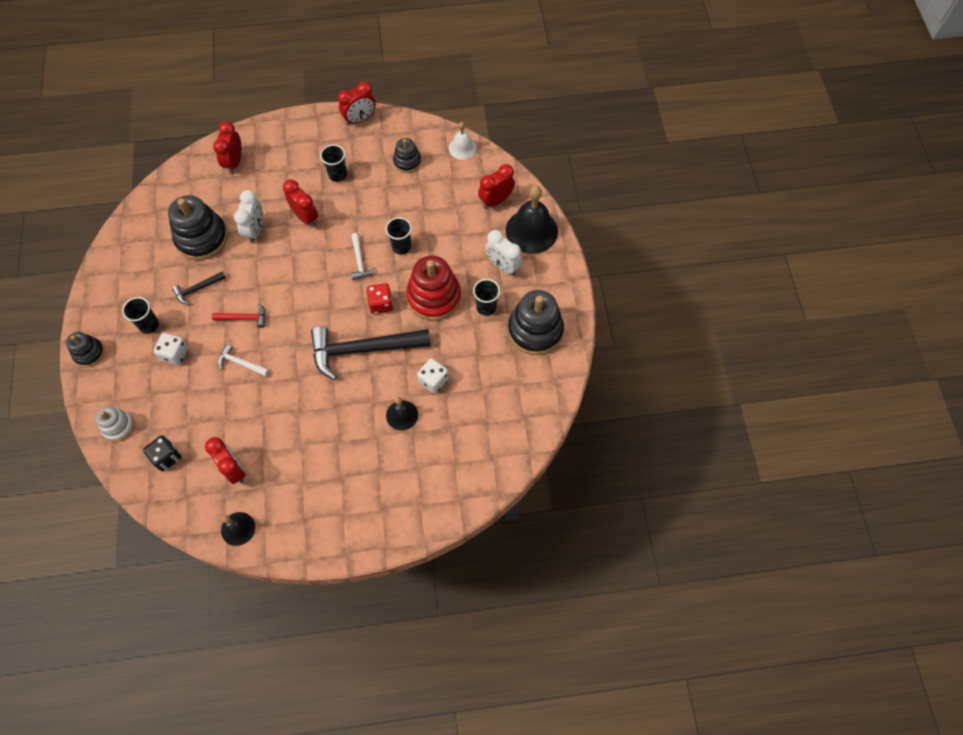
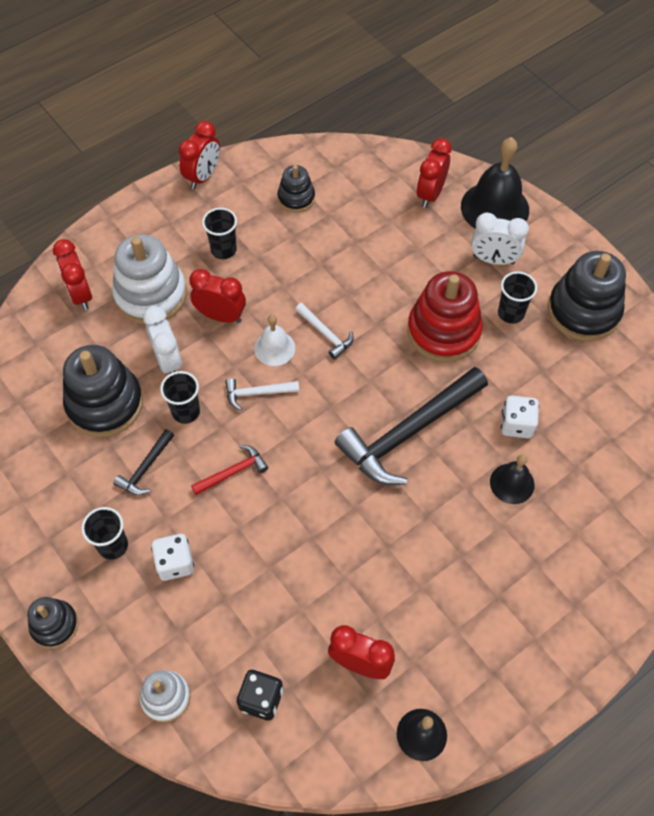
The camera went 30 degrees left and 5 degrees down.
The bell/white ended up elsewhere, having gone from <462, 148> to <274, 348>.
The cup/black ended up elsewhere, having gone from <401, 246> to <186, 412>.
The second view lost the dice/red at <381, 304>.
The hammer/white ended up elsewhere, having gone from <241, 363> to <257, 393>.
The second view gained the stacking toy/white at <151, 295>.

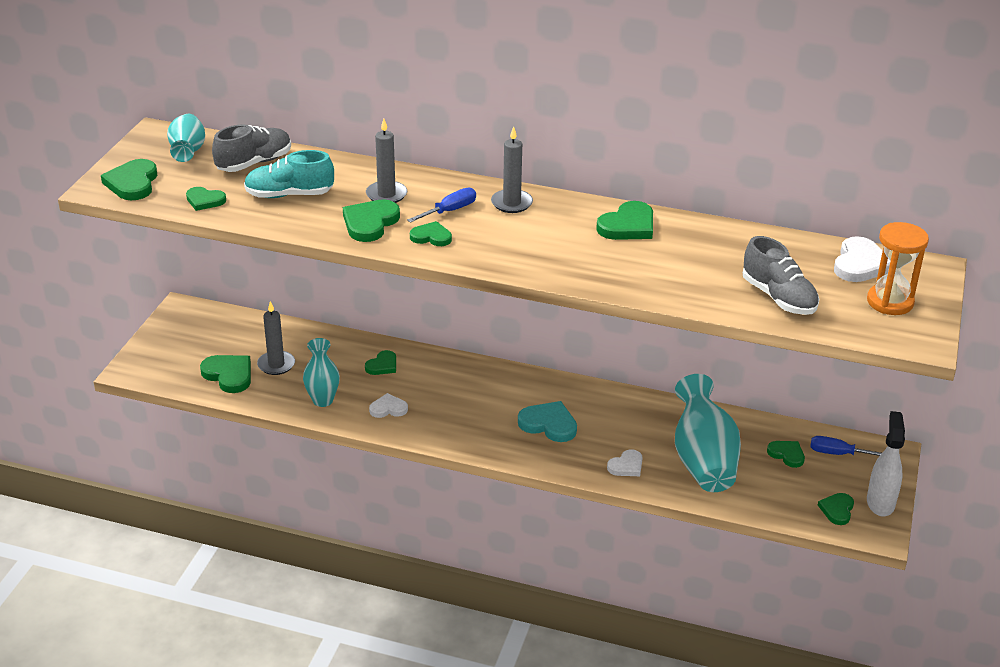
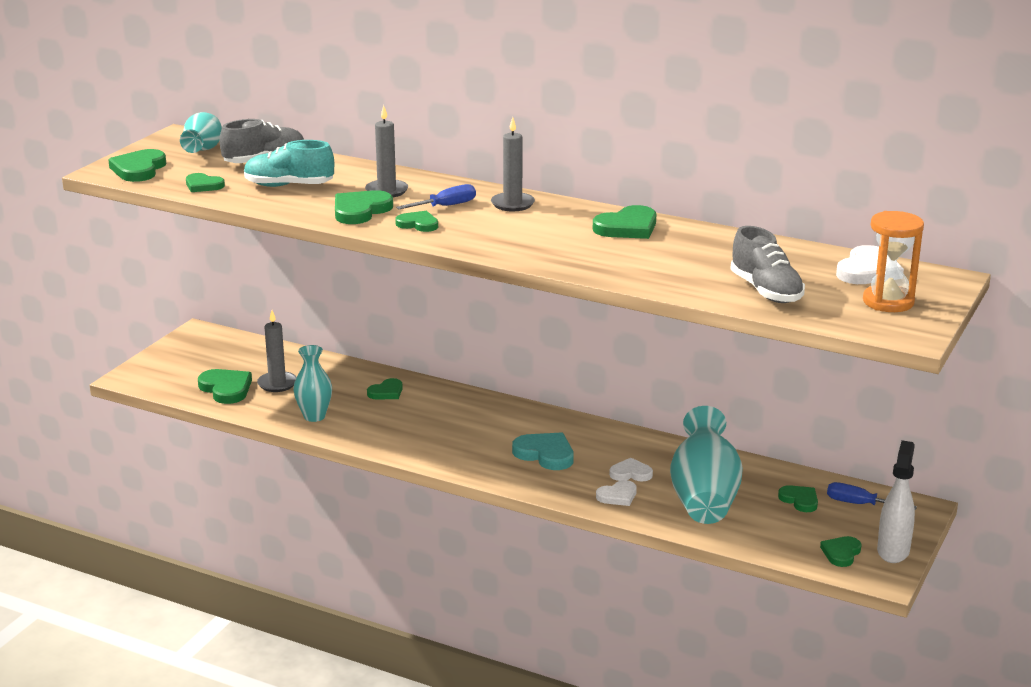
The camera went 10 degrees right and 10 degrees down.
The heart/white ended up elsewhere, having gone from <388, 408> to <630, 473>.

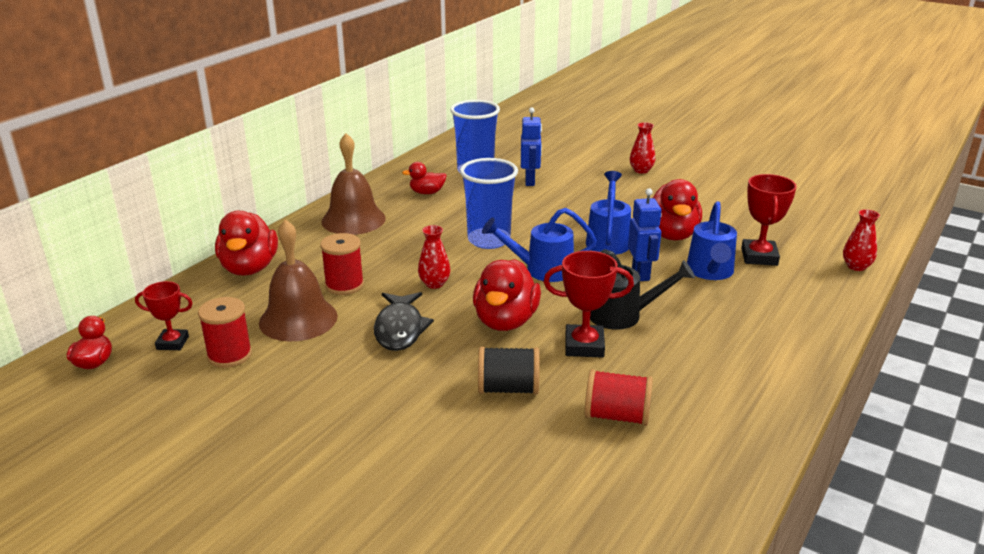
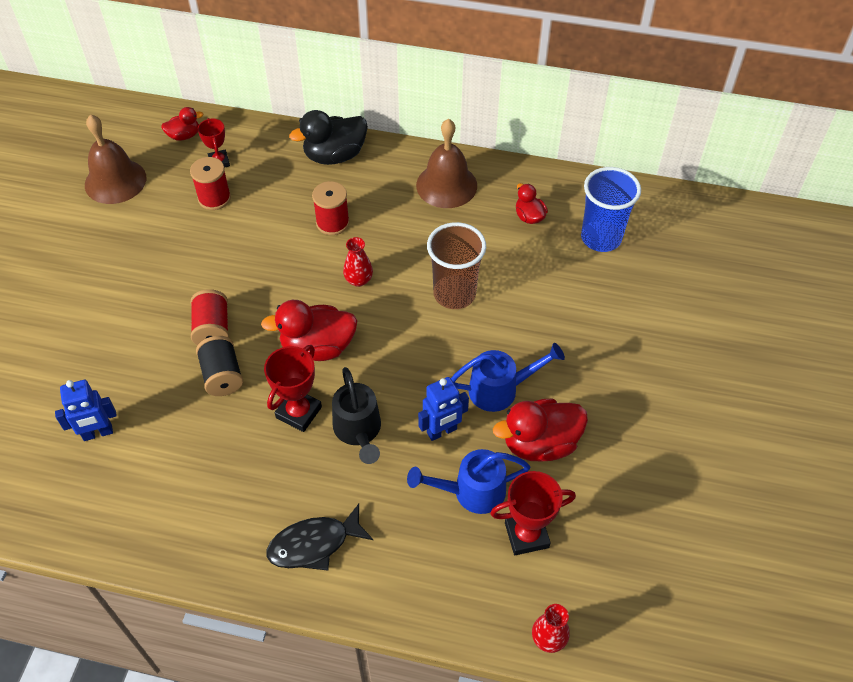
The camera went 70 degrees right and 25 degrees up.
The robot/blue ended up elsewhere, having gone from <530, 181> to <98, 433>.
The second view lost the vase/red at <641, 170>.
What was the cup/blue at <489, 240> turned into the cup/brown at <454, 294>.
The second view lost the watering can/blue at <542, 270>.
What was the duck/red at <249, 268> turned into the duck/black at <334, 155>.
The bell/brown ended up elsewhere, having gone from <298, 319> to <115, 181>.
The trophy/red at <584, 346> ended up facing another way, 45 degrees clockwise from before.
The fish/black ended up elsewhere, having gone from <400, 329> to <314, 544>.
The spool/red ended up elsewhere, having gone from <617, 416> to <212, 329>.

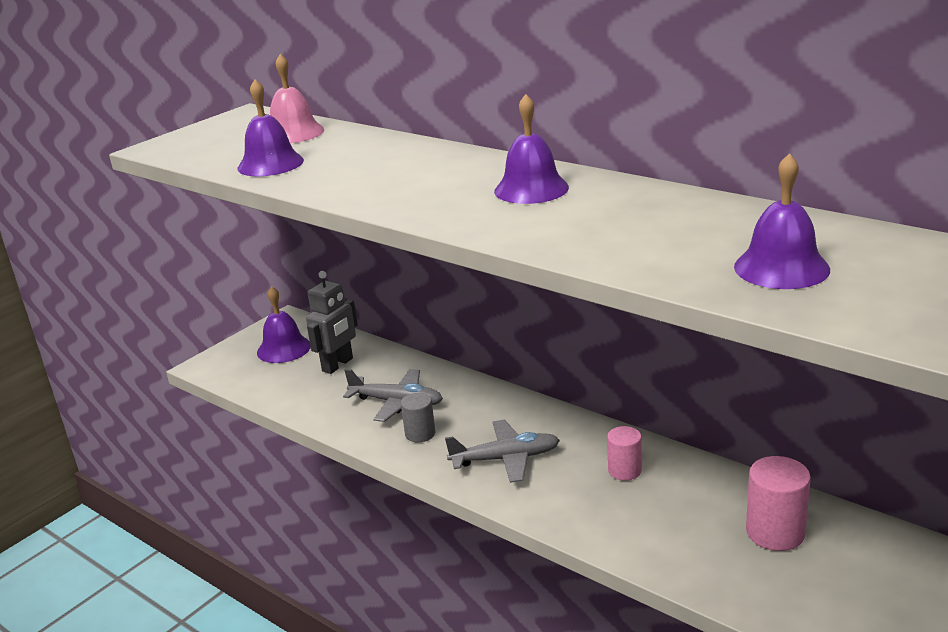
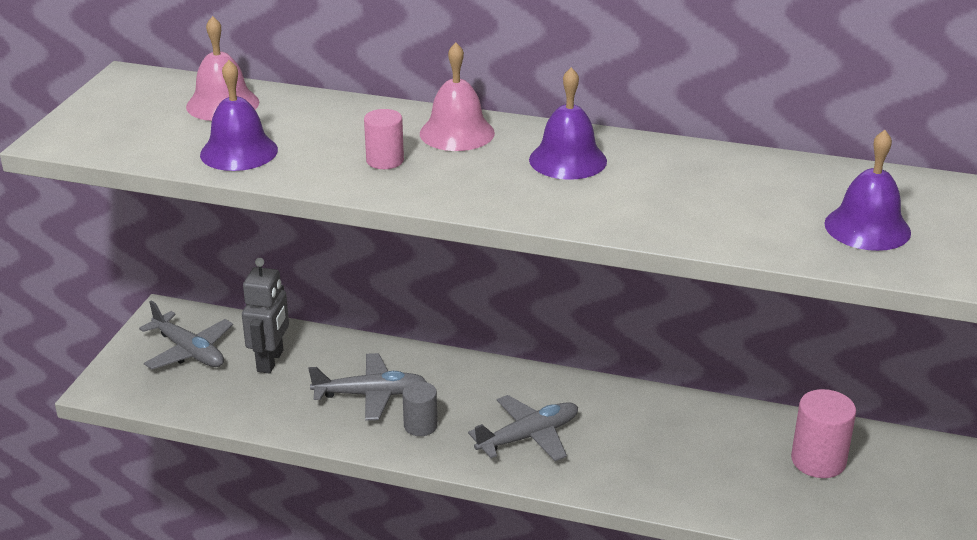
The camera went 25 degrees left and 5 degrees up.
Where the bell/purple stood at <284, 349>, the plane/grey came to stand at <189, 351>.
The cylinder/pink ended up elsewhere, having gone from <624, 470> to <385, 160>.
The second view gained the bell/pink at <457, 133>.

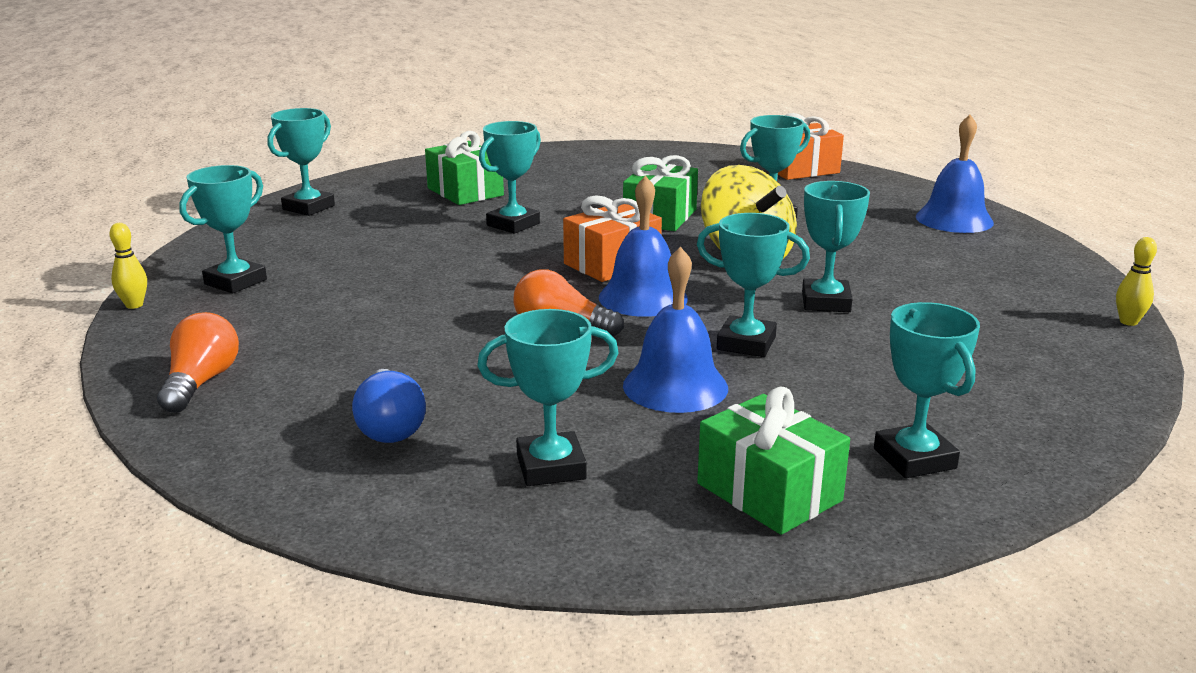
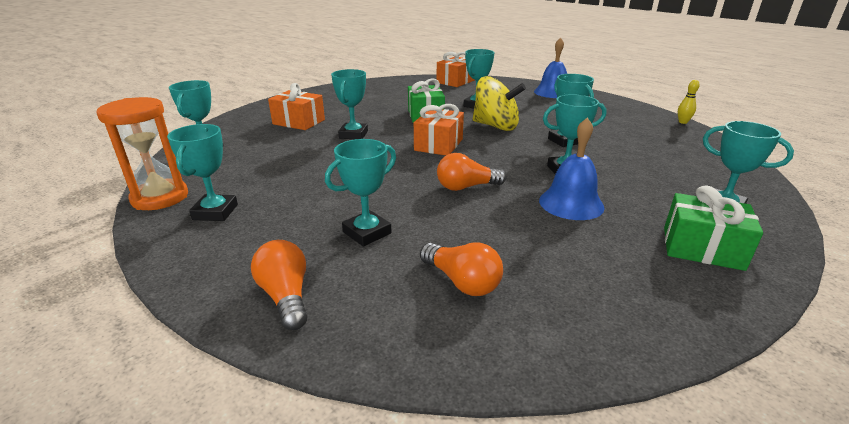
The camera went 30 degrees left and 5 degrees up.
What was the gift/green at <465, 192> turned into the gift/orange at <299, 122>.
The second view lost the bell/blue at <643, 297>.
The second view lost the bowling pin/yellow at <134, 305>.
The trophy/turquoise ended up elsewhere, having gone from <551, 467> to <367, 232>.
What was the light bulb/blue at <390, 426> turned into the light bulb/orange at <462, 282>.
The second view gained the hourglass/orange at <160, 198>.

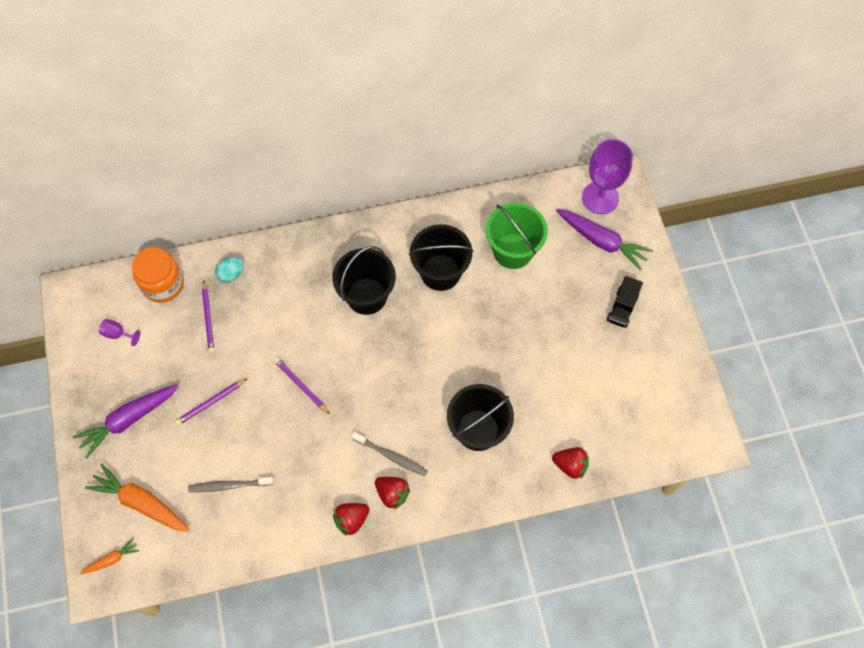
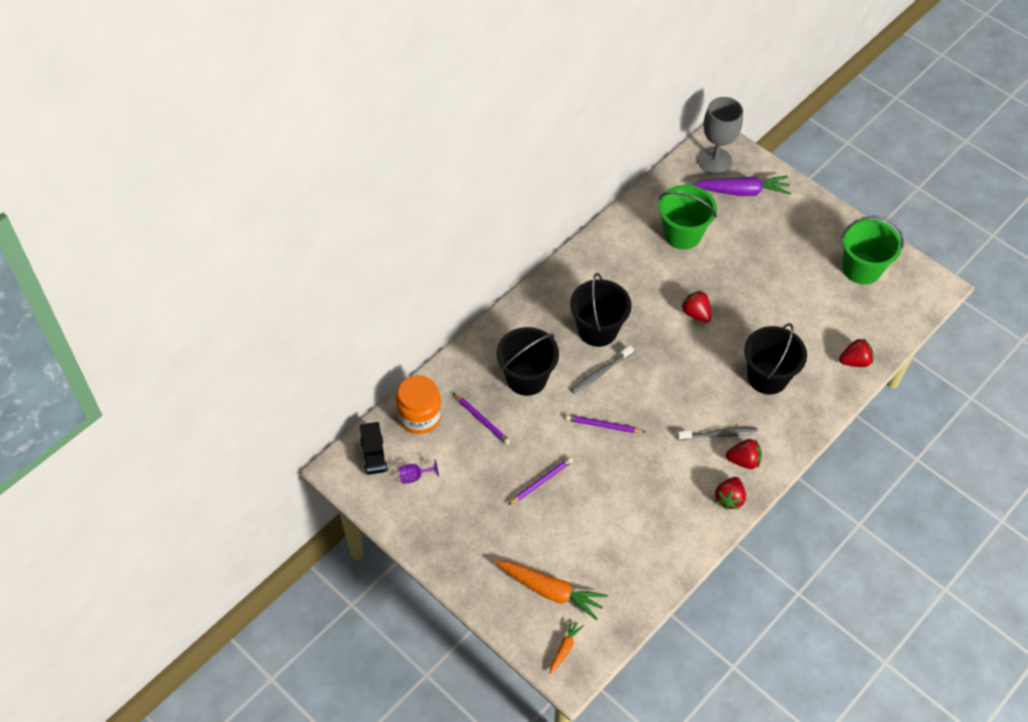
The camera went 35 degrees left and 10 degrees down.
What was the goblet/purple at <600, 198> turned into the goblet/grey at <714, 161>.
The bucket/black ended up elsewhere, having gone from <440, 272> to <526, 378>.
The second view lost the egg/turquoise at <231, 274>.
The truck/black ended up elsewhere, having gone from <622, 308> to <374, 456>.
The pencil/purple at <211, 402> ended up facing another way, 150 degrees counterclockwise from before.
The second view lost the carrot/purple at <128, 420>.
The carrot/orange at <141, 502> ended up facing another way, 150 degrees counterclockwise from before.
The toothbrush/grey ended up elsewhere, having gone from <229, 485> to <600, 373>.
The second view gained the bucket/green at <861, 268>.
The second view gained the strawberry/red at <696, 314>.

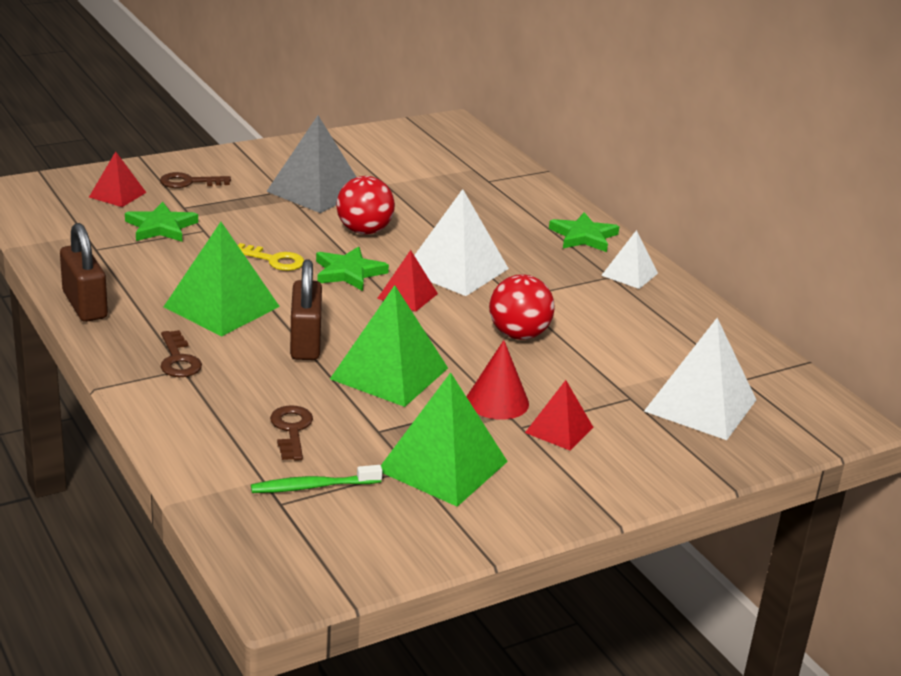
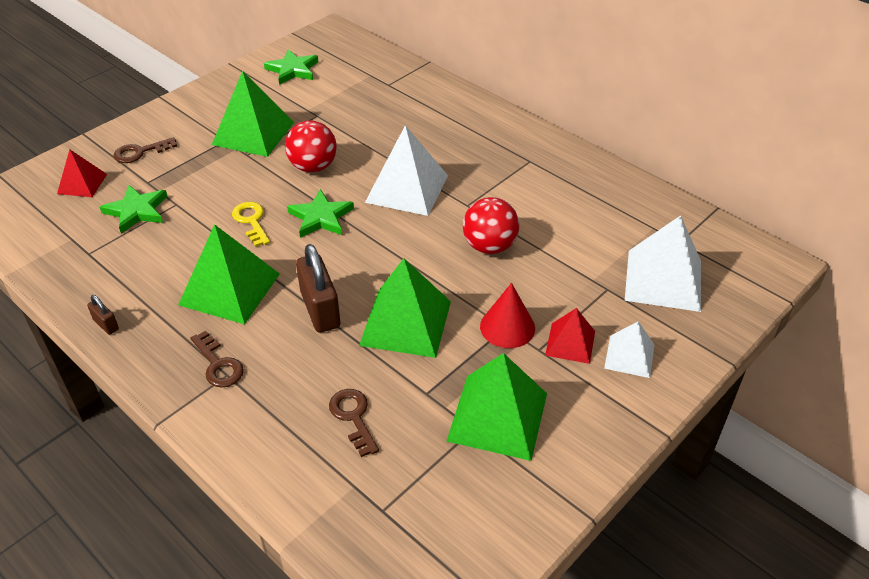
The camera went 15 degrees left and 15 degrees up.
What was the pyramid/grey at <315, 191> turned into the pyramid/green at <253, 133>.
The star/green ended up elsewhere, having gone from <583, 236> to <293, 70>.
The size of the padlock/brown at <85, 305> changed by a factor of 0.48.
The pyramid/white ended up elsewhere, having gone from <629, 274> to <629, 356>.
The key/yellow at <273, 260> ended up facing another way, 120 degrees counterclockwise from before.
The second view lost the pyramid/red at <407, 296>.
The second view lost the toothbrush/green at <313, 487>.

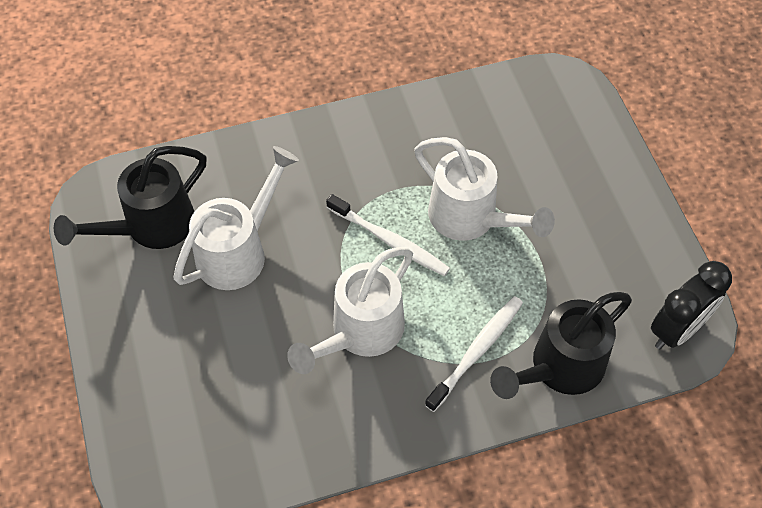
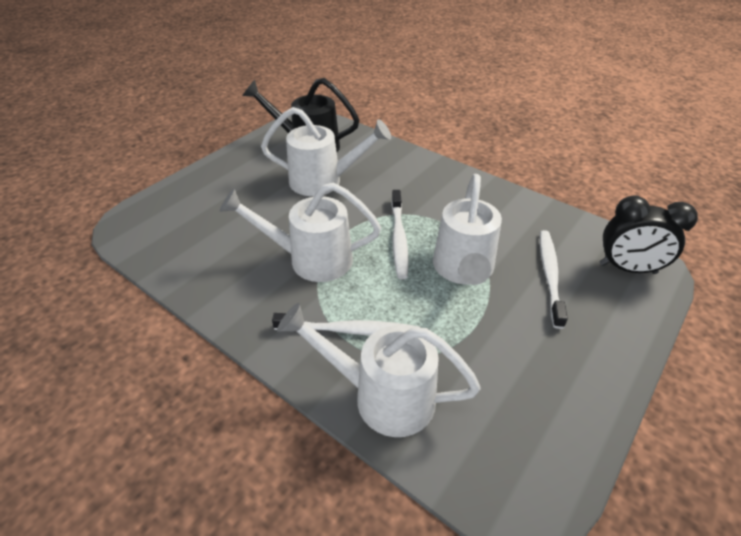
The camera went 55 degrees right and 15 degrees down.
The clock/black ended up elsewhere, having gone from <677, 330> to <627, 268>.
What was the watering can/black at <559, 368> turned into the watering can/white at <382, 396>.
The second view gained the toothbrush/white at <549, 275>.

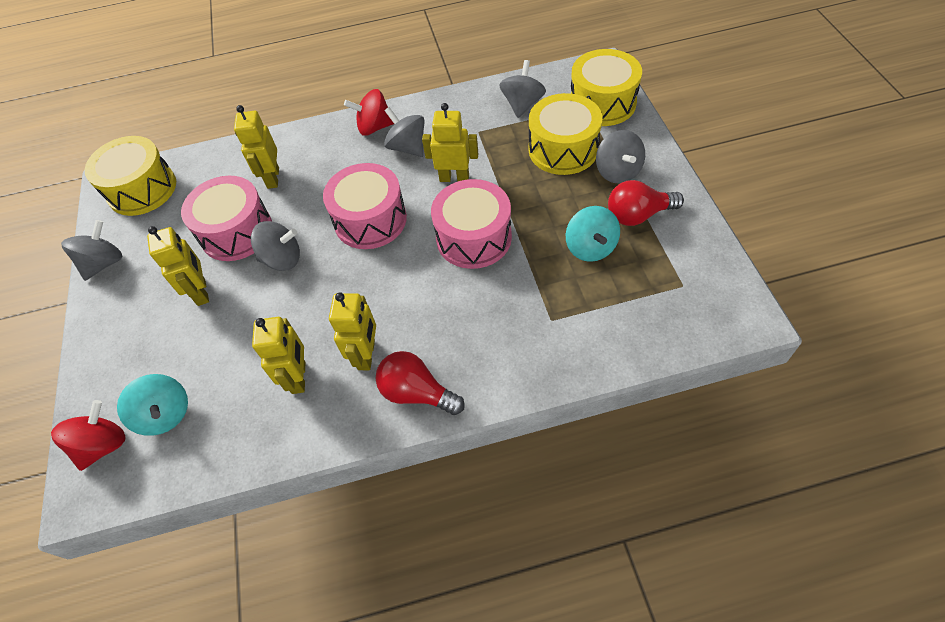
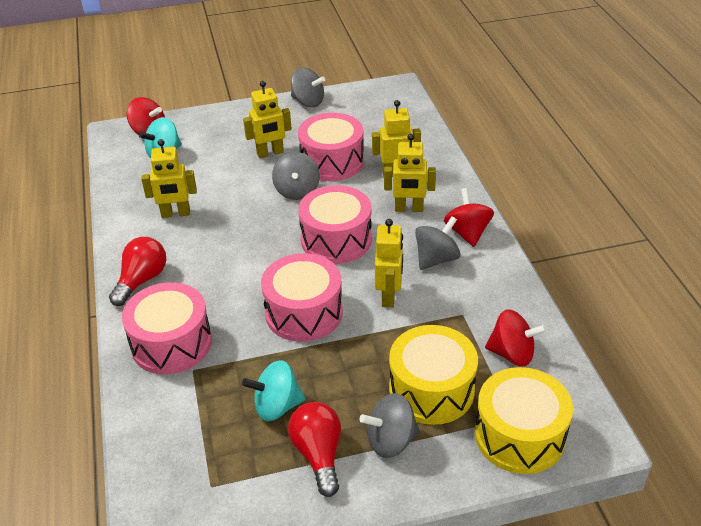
The camera went 85 degrees right and 15 degrees down.
What was the spinning top/grey at <522, 104> turned into the spinning top/red at <512, 353>.
The second view lost the drum/yellow at <142, 189>.
The robot/yellow ended up elsewhere, having gone from <367, 355> to <409, 209>.
The second view gained the drum/pink at <171, 343>.

